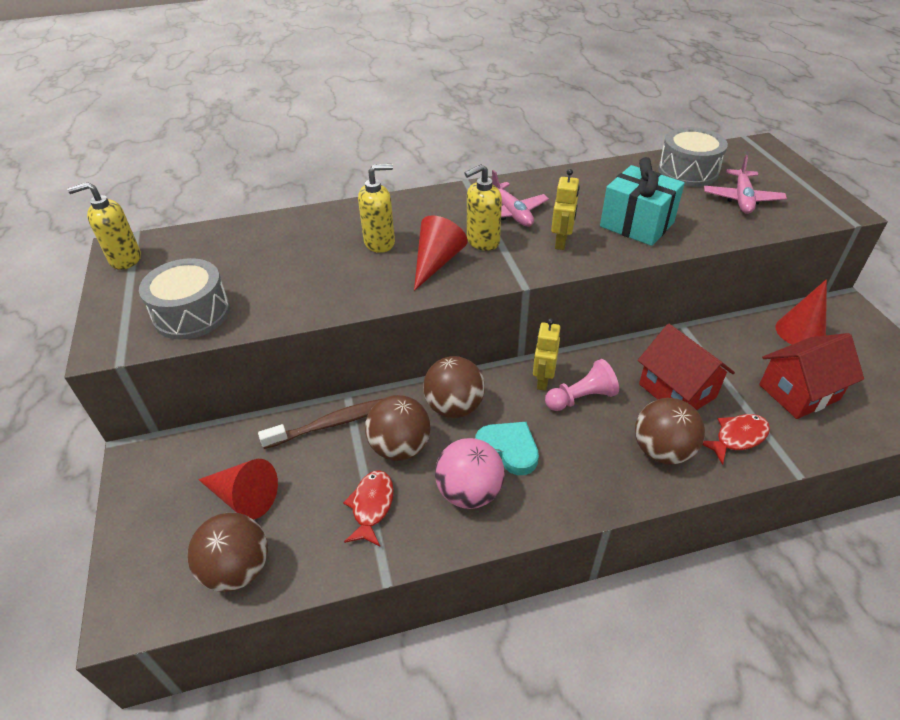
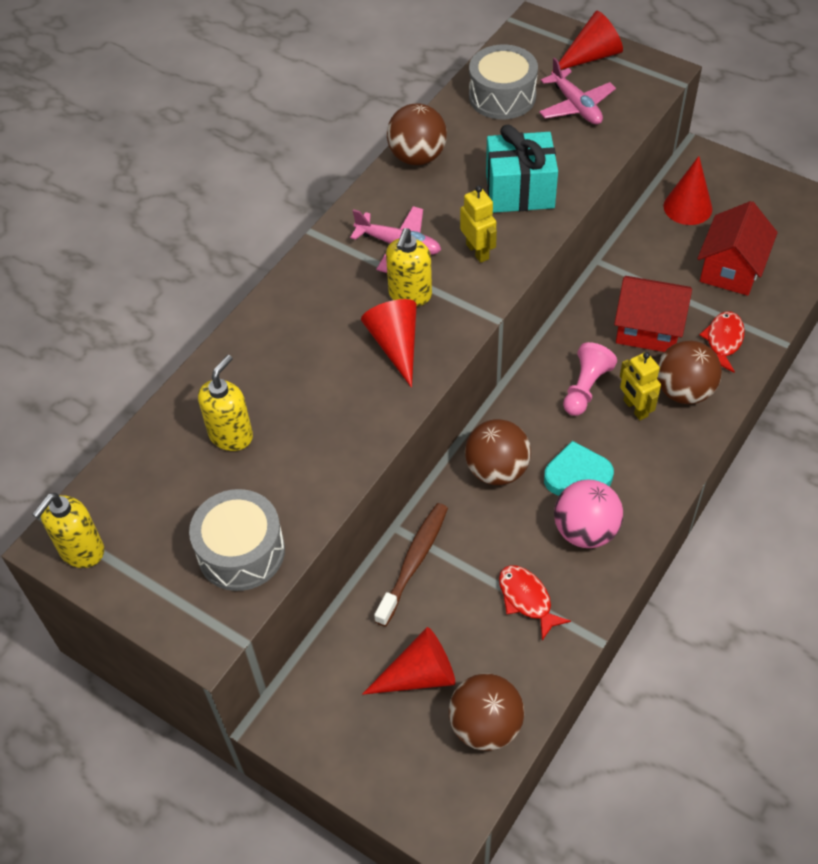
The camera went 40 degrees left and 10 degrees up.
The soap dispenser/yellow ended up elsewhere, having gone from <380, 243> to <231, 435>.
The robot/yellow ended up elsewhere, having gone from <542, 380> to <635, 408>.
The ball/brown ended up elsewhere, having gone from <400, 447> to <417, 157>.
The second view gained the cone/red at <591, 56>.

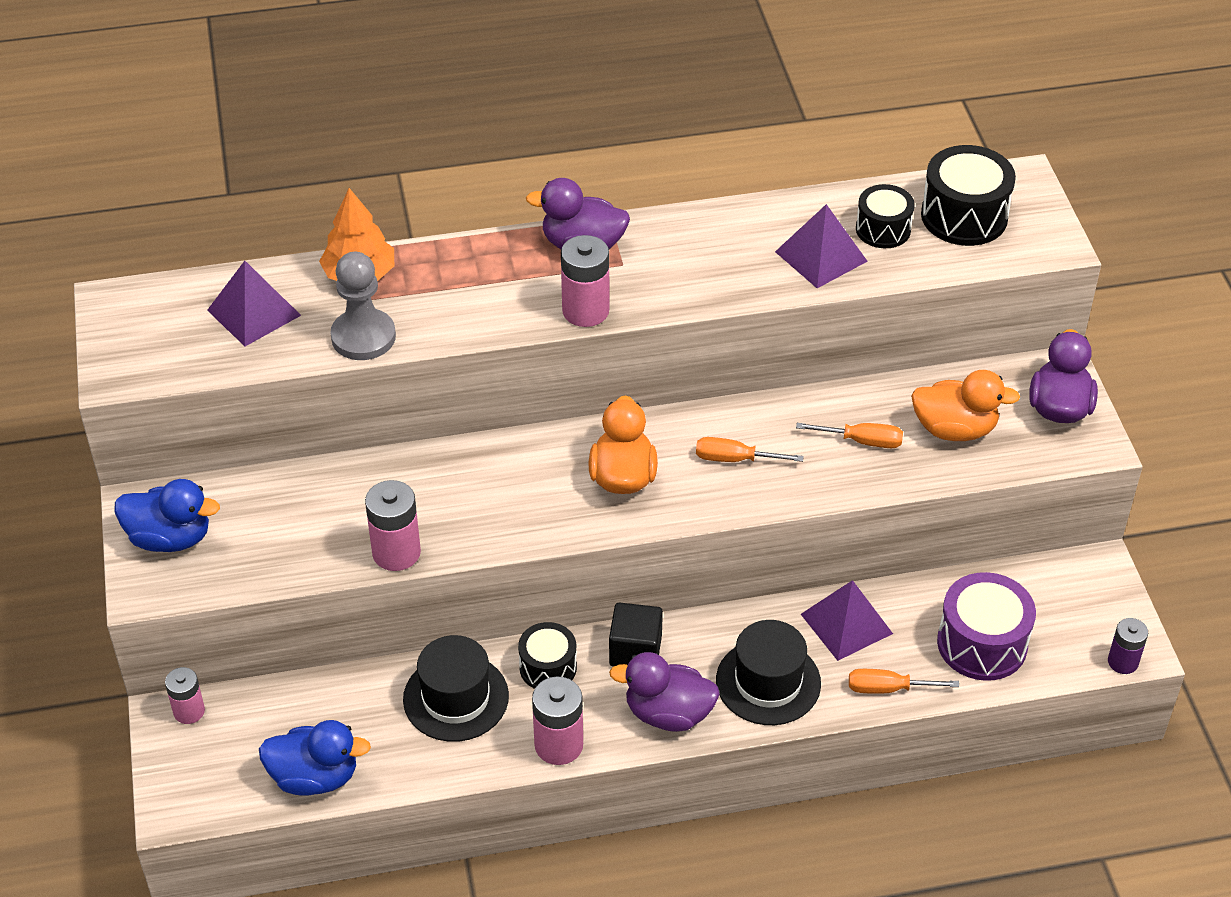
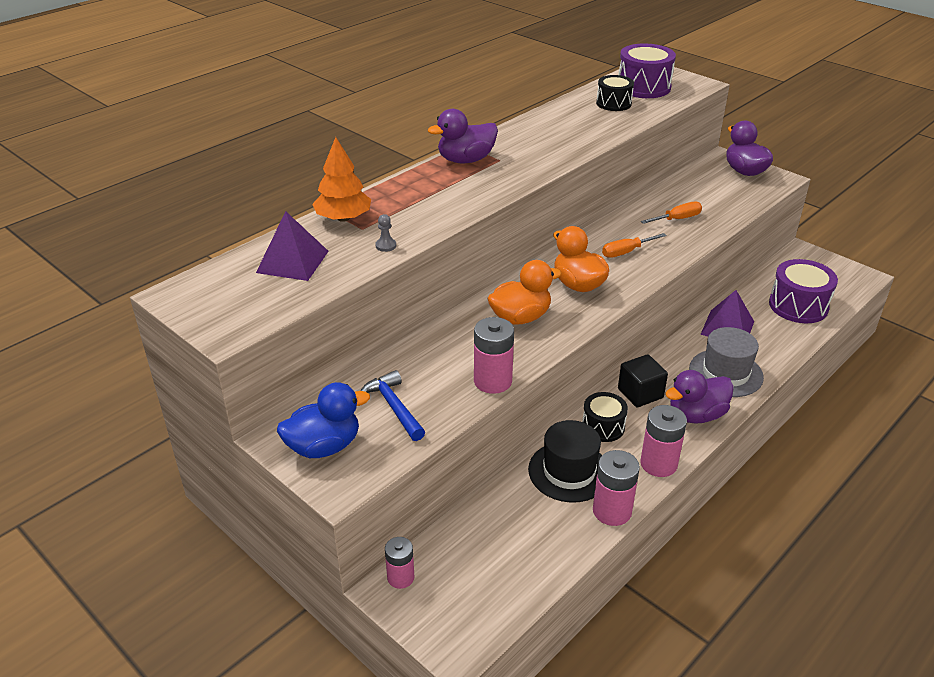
The camera went 35 degrees left and 10 degrees down.
What was the drum/black at <964, 216> turned into the drum/purple at <643, 87>.
The second view lost the pyramid/purple at <821, 256>.
The battery/pink ended up elsewhere, having gone from <585, 311> to <612, 511>.
The size of the pawn/grey at <363, 337> changed by a factor of 0.41.
The duck/orange ended up elsewhere, having gone from <954, 429> to <520, 317>.
The second view lost the battery/purple at <1122, 662>.
What was the hat/black at <768, 682> turned into the hat/grey at <726, 373>.
The second view lost the screwdriver/orange at <888, 688>.
The second view lost the duck/blue at <315, 777>.
The second view gained the hammer/blue at <394, 407>.

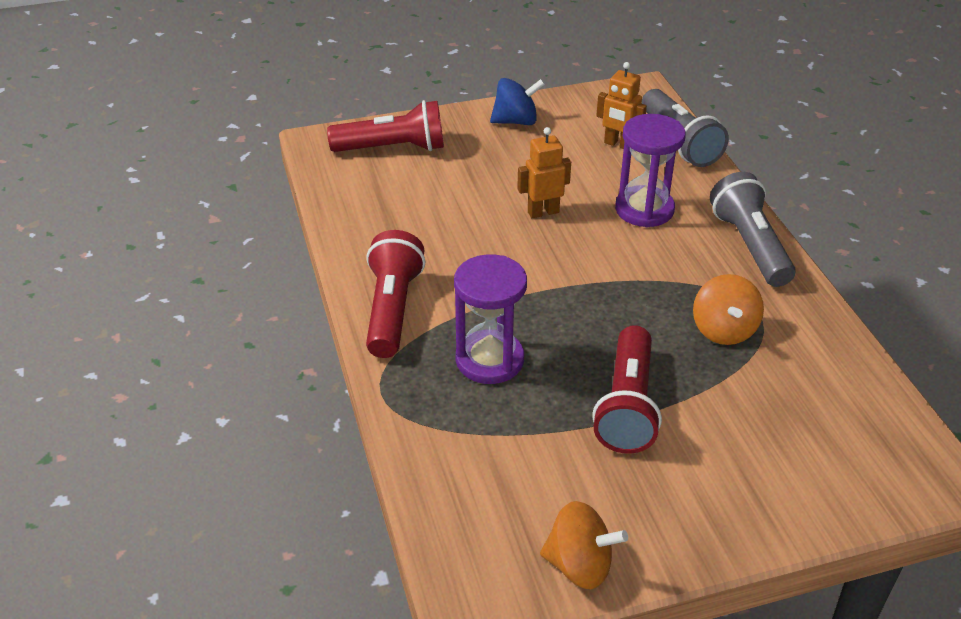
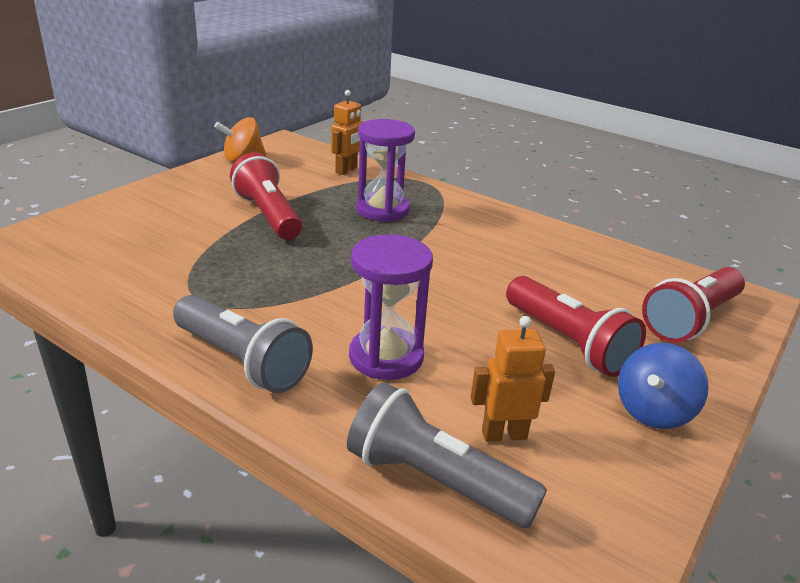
The camera went 140 degrees right and 10 degrees down.
The robot/orange ended up elsewhere, having gone from <543, 212> to <346, 170>.
The flashlight/red ended up elsewhere, having gone from <392, 309> to <568, 342>.
The second view lost the spinning top/orange at <723, 330>.

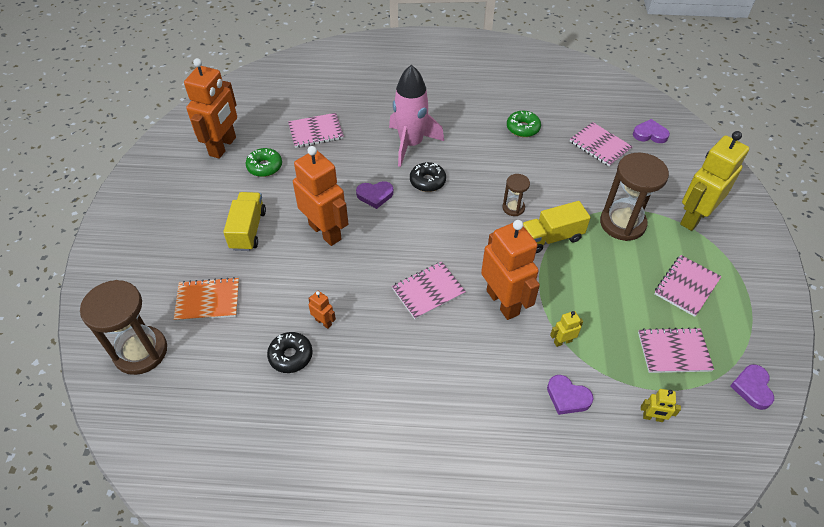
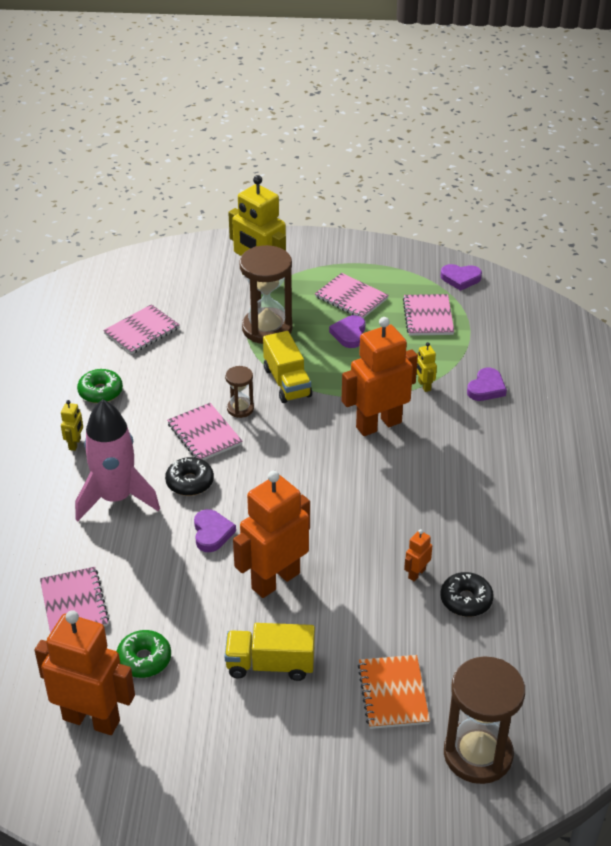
The camera went 90 degrees left and 10 degrees down.
The heart/purple ended up elsewhere, having gone from <650, 134> to <349, 334>.
The notebook/pink ended up elsewhere, having gone from <428, 291> to <204, 434>.
The robot/yellow ended up elsewhere, having gone from <652, 417> to <75, 444>.

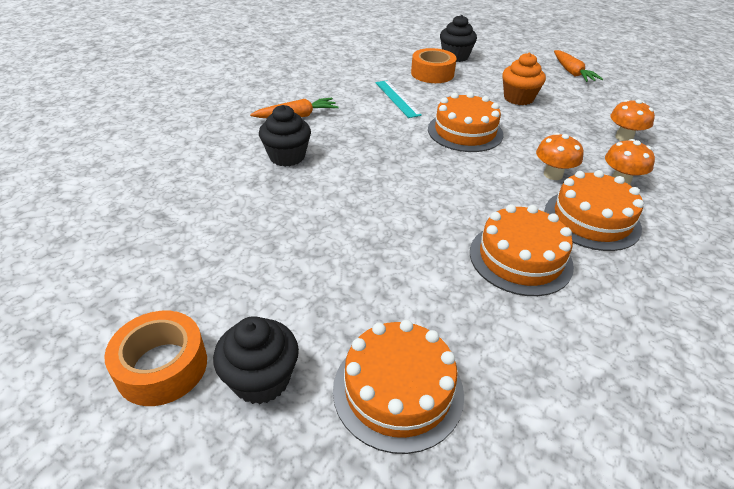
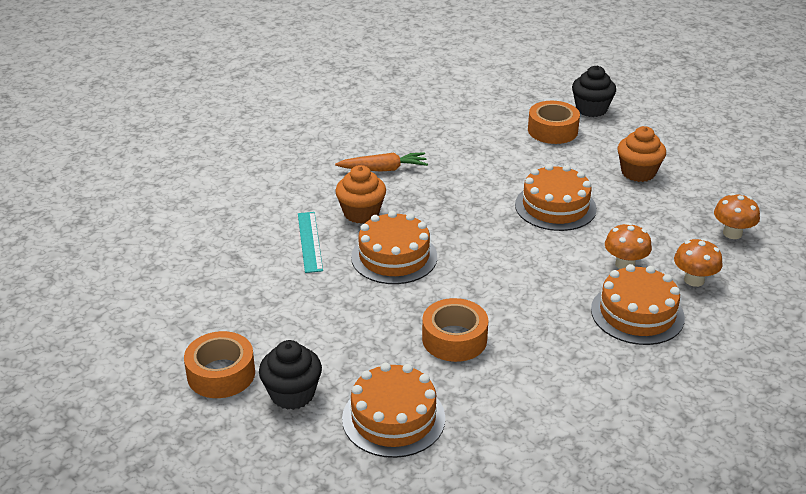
The camera went 15 degrees right and 5 degrees down.
The second view lost the carrot/orange at <572, 72>.
The ruler/turquoise ended up elsewhere, having gone from <397, 98> to <310, 241>.
What was the cupcake/black at <287, 156> turned into the cupcake/orange at <361, 213>.
The cake/orange ended up elsewhere, having gone from <520, 258> to <394, 257>.
The second view gained the tape/orange at <454, 339>.

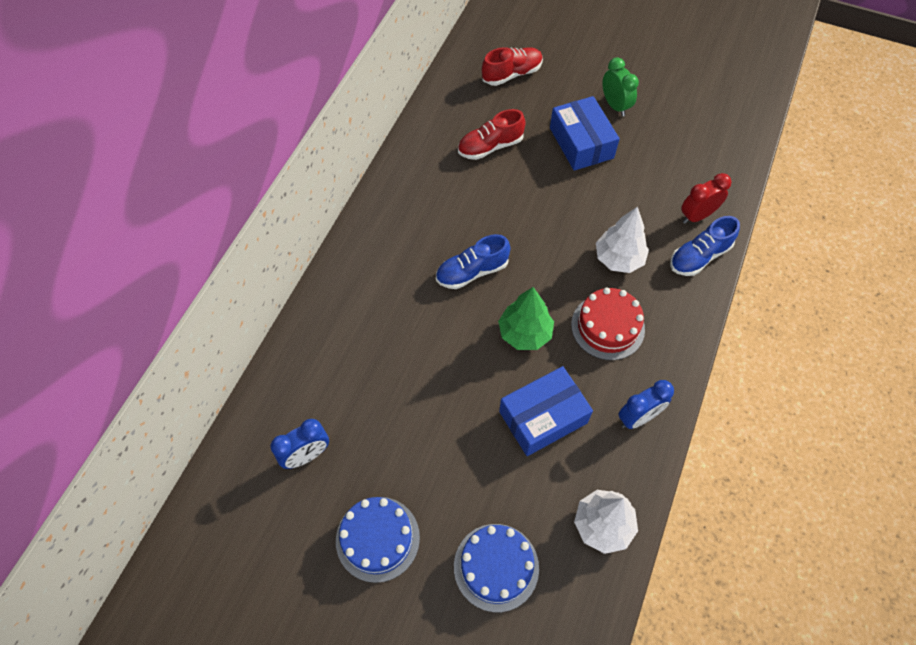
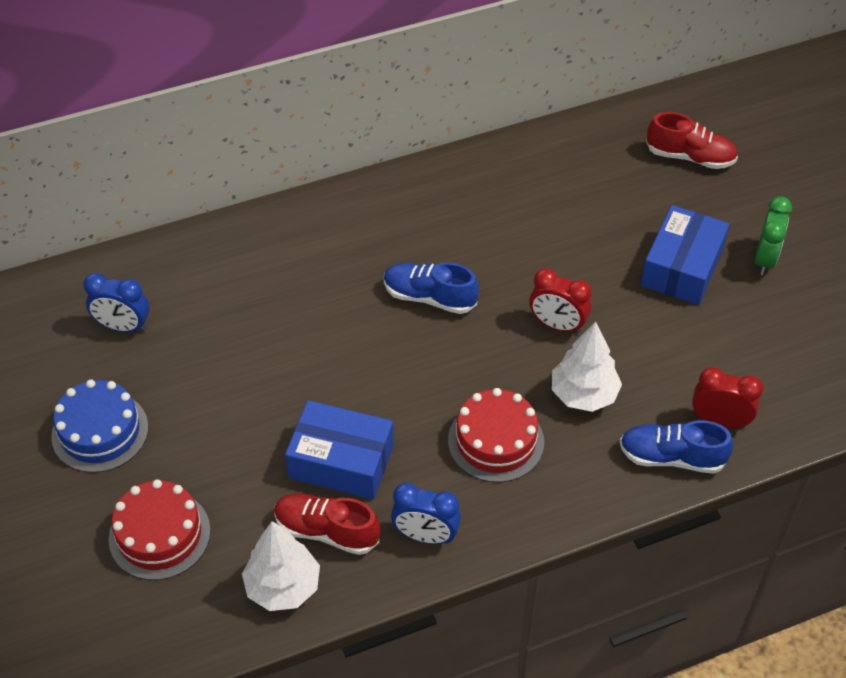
The camera went 45 degrees right and 10 degrees down.
The shoe/red ended up elsewhere, having gone from <490, 146> to <326, 531>.
The second view lost the tree/green at <524, 333>.
What was the cake/blue at <496, 567> turned into the cake/red at <159, 534>.
The second view gained the clock/red at <557, 325>.

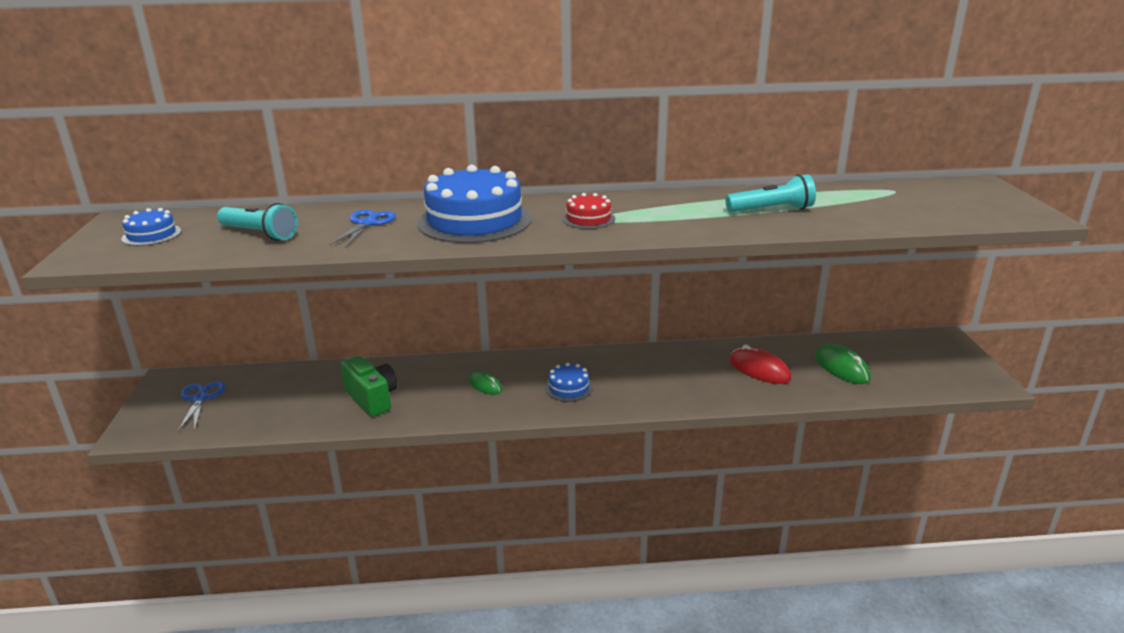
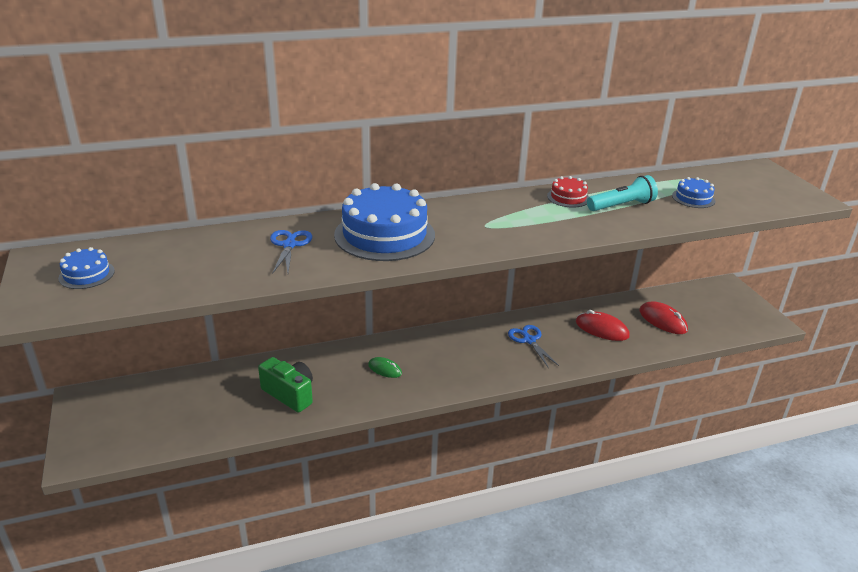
The camera went 15 degrees left and 5 degrees up.
The cake/red ended up elsewhere, having gone from <588, 219> to <568, 197>.
The second view lost the flashlight/turquoise at <259, 234>.
What was the mouse/green at <841, 368> turned into the mouse/red at <662, 321>.
The cake/blue ended up elsewhere, having gone from <568, 388> to <693, 198>.
The scissors/blue ended up elsewhere, having gone from <200, 399> to <529, 340>.

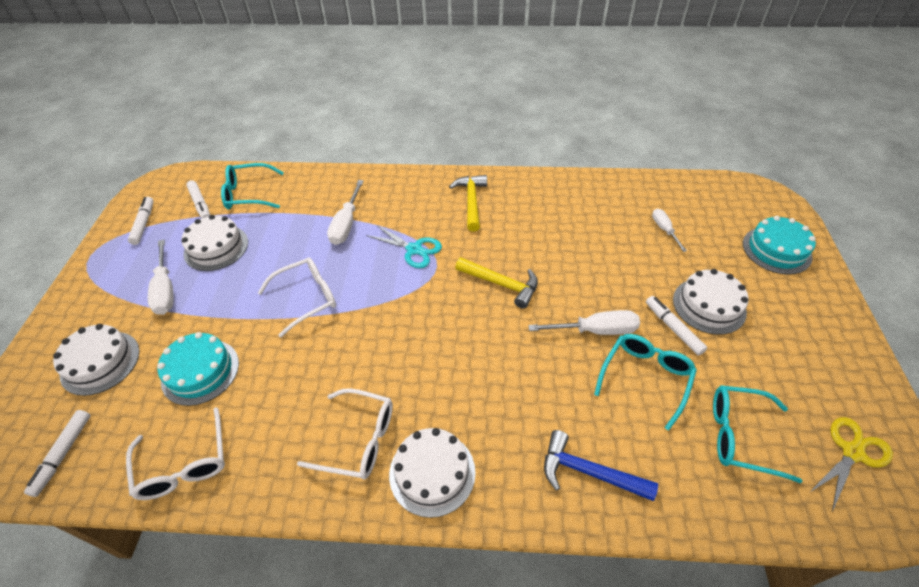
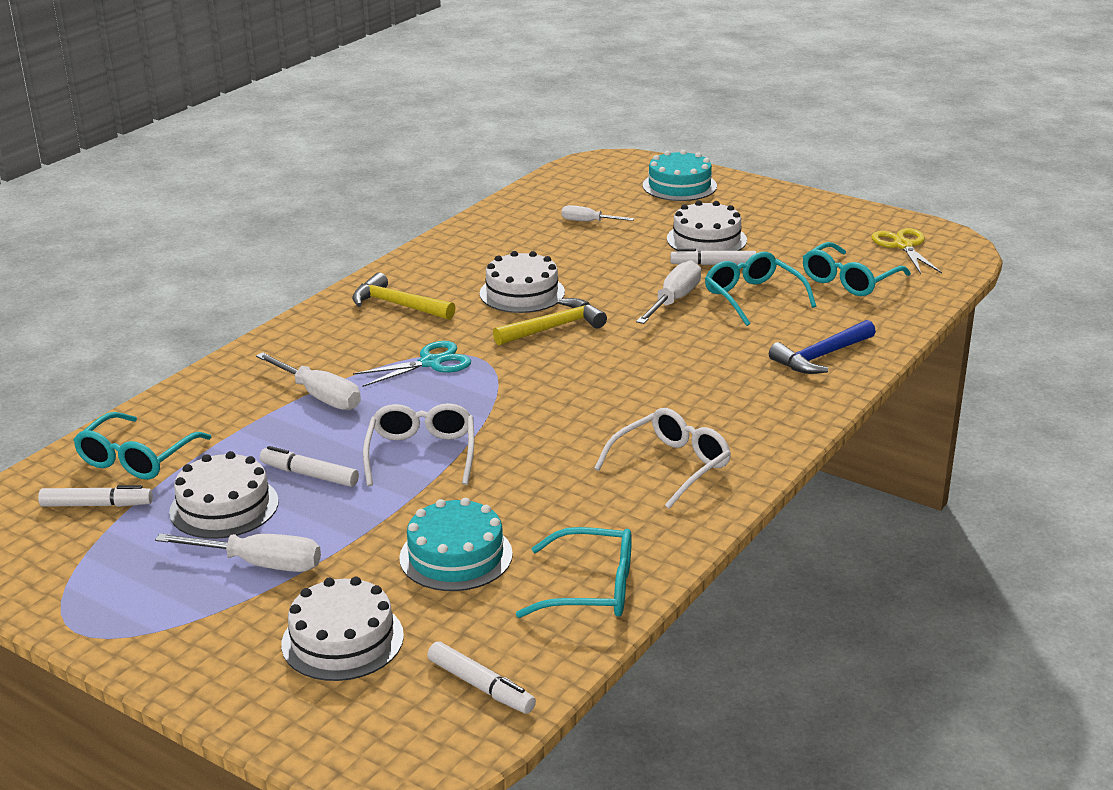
The camera went 60 degrees left and 20 degrees down.
The marker/white ended up elsewhere, having gone from <144, 224> to <309, 475>.
What was the glasses/white at <184, 464> turned into the glasses/turquoise at <591, 588>.
The cake/white ended up elsewhere, having gone from <432, 472> to <522, 293>.

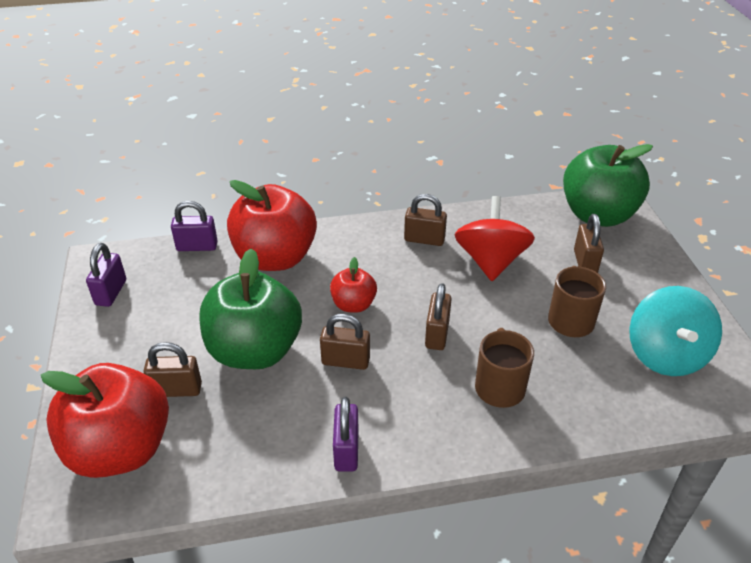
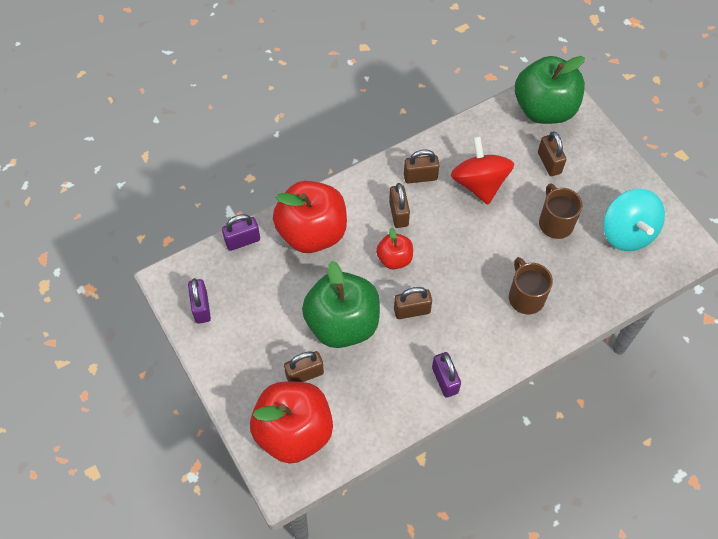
The camera went 20 degrees left and 20 degrees up.
The padlock/brown ended up elsewhere, having gone from <437, 334> to <399, 214>.

